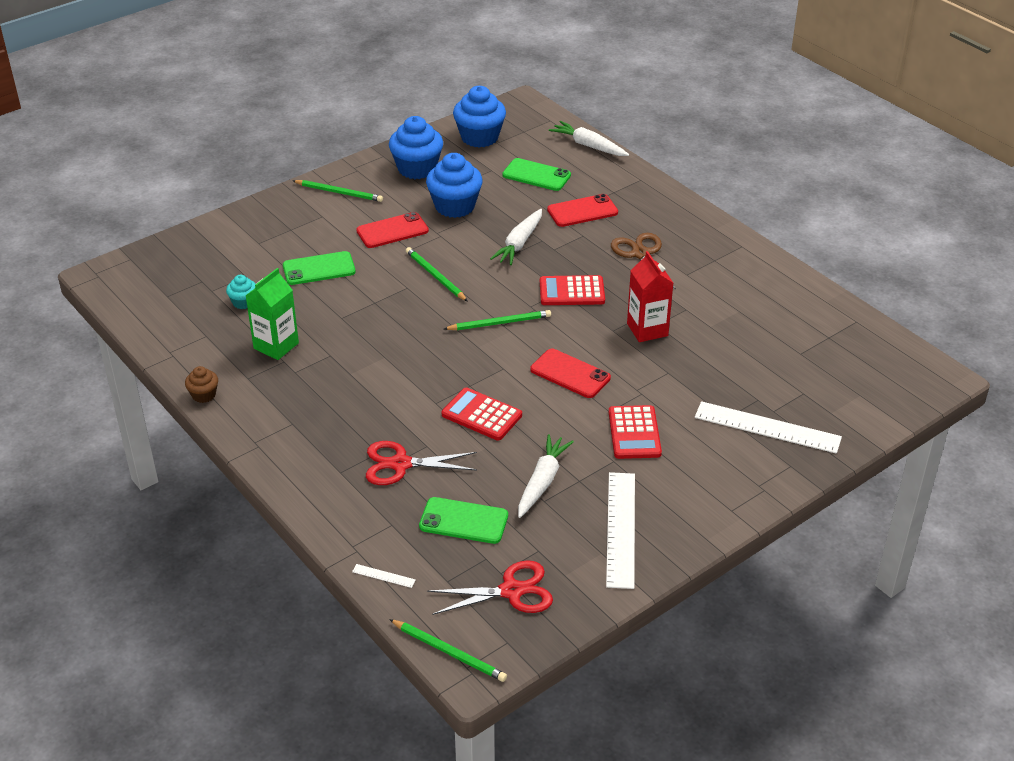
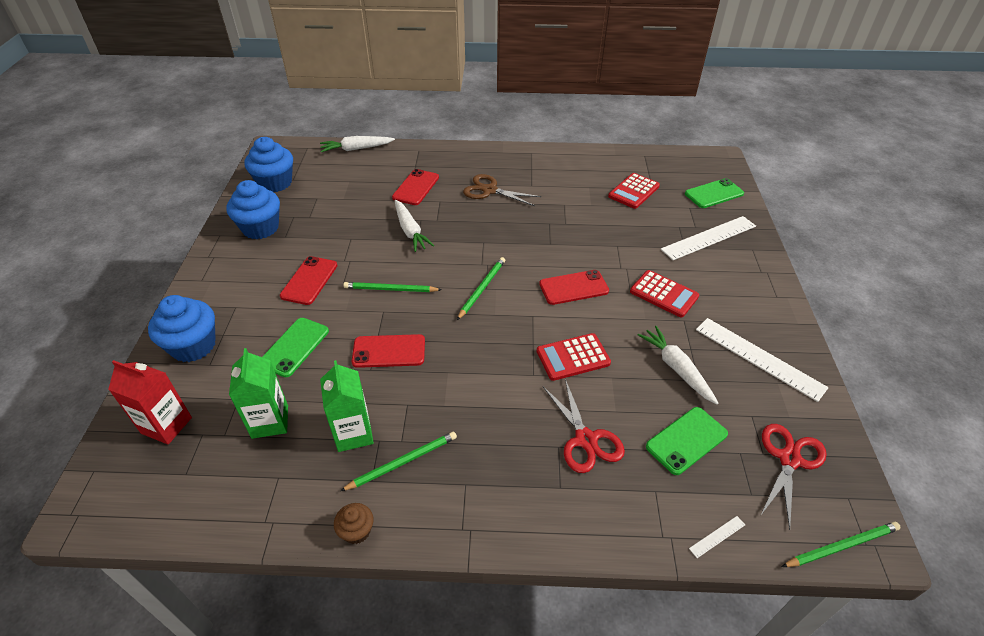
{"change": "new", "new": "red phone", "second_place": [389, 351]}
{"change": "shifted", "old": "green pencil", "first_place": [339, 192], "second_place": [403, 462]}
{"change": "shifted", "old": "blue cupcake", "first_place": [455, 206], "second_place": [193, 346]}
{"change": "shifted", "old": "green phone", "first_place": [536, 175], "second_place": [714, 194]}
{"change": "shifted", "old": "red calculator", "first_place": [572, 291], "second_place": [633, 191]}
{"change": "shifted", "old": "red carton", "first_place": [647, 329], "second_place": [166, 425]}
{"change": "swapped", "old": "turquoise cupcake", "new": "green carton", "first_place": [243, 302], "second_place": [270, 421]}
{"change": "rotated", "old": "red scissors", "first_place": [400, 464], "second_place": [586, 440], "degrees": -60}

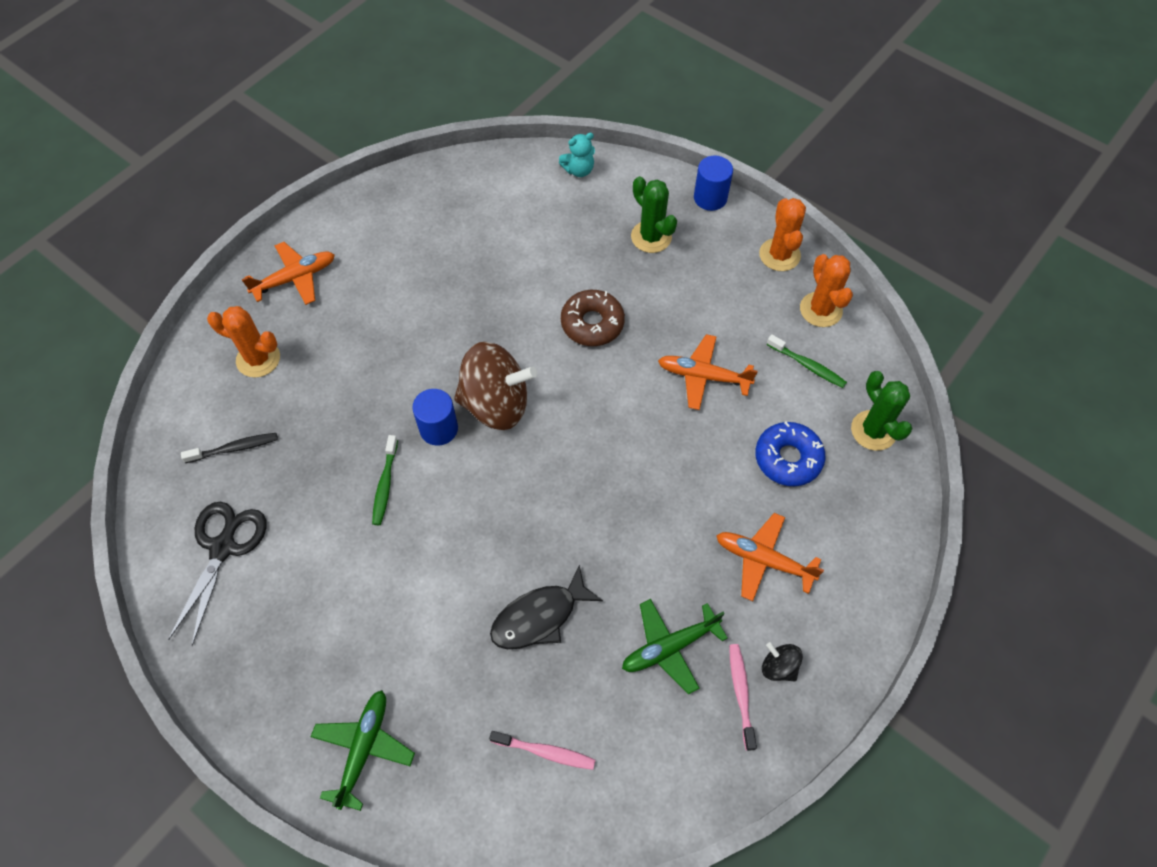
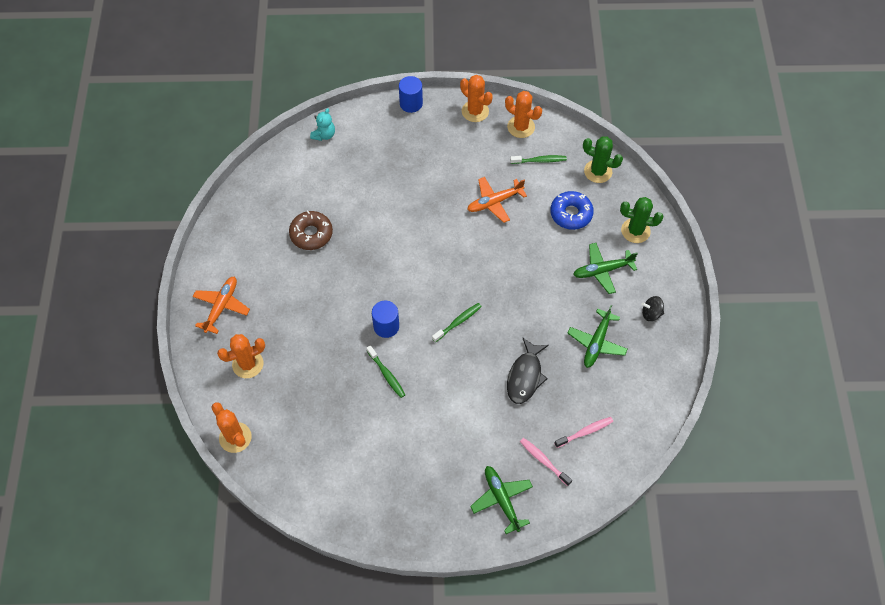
{"change": "gone", "old": "black scissors", "first_place": [223, 547]}
{"change": "gone", "old": "black toothbrush", "first_place": [234, 448]}
{"change": "gone", "old": "brown spinning top", "first_place": [496, 404]}
{"change": "new", "new": "orange cactus", "second_place": [235, 437]}
{"change": "new", "new": "green toothbrush", "second_place": [458, 322]}
{"change": "shifted", "old": "brown donut", "first_place": [592, 323], "second_place": [311, 234]}
{"change": "shifted", "old": "green cactus", "first_place": [651, 237], "second_place": [635, 231]}
{"change": "shifted", "old": "pink toothbrush", "first_place": [741, 693], "second_place": [543, 461]}
{"change": "repainted", "old": "orange plane", "new": "green plane", "first_place": [764, 560], "second_place": [602, 270]}

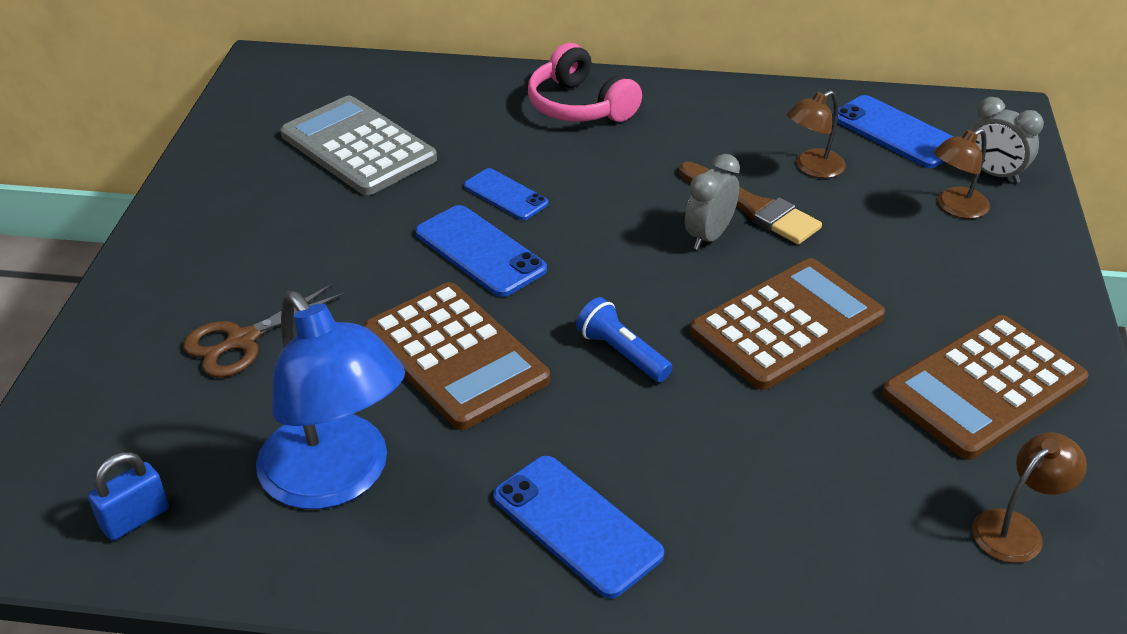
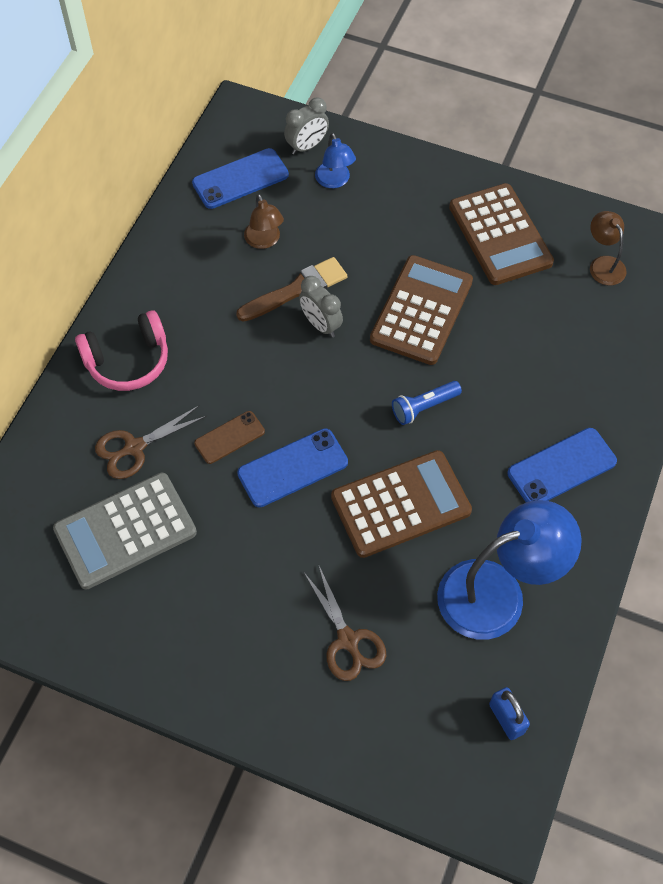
{"change": "new", "new": "brown scissors", "second_place": [134, 447]}
{"change": "repainted", "old": "blue phone", "new": "brown phone", "first_place": [505, 195], "second_place": [229, 437]}
{"change": "repainted", "old": "brown lamp", "new": "blue lamp", "first_place": [955, 207], "second_place": [335, 181]}
{"change": "rotated", "old": "brown calculator", "first_place": [787, 324], "second_place": [421, 310], "degrees": 45}

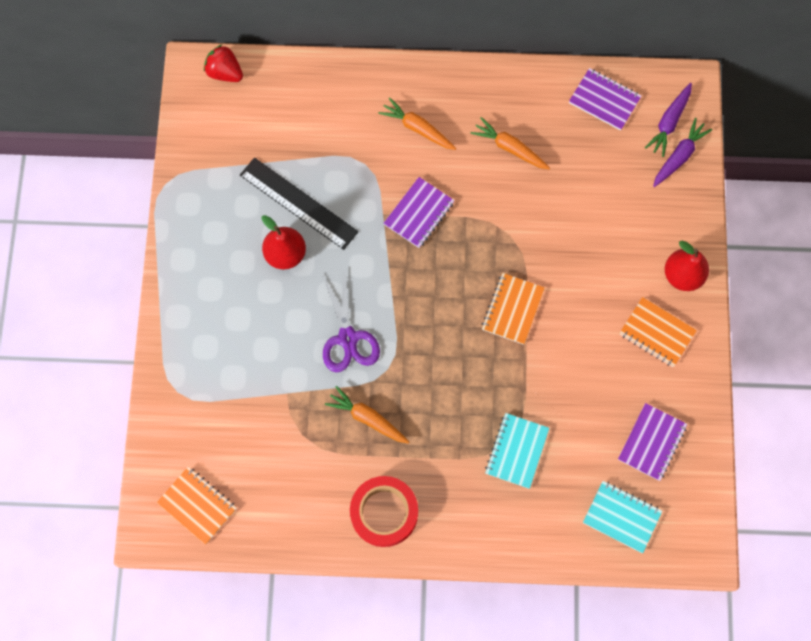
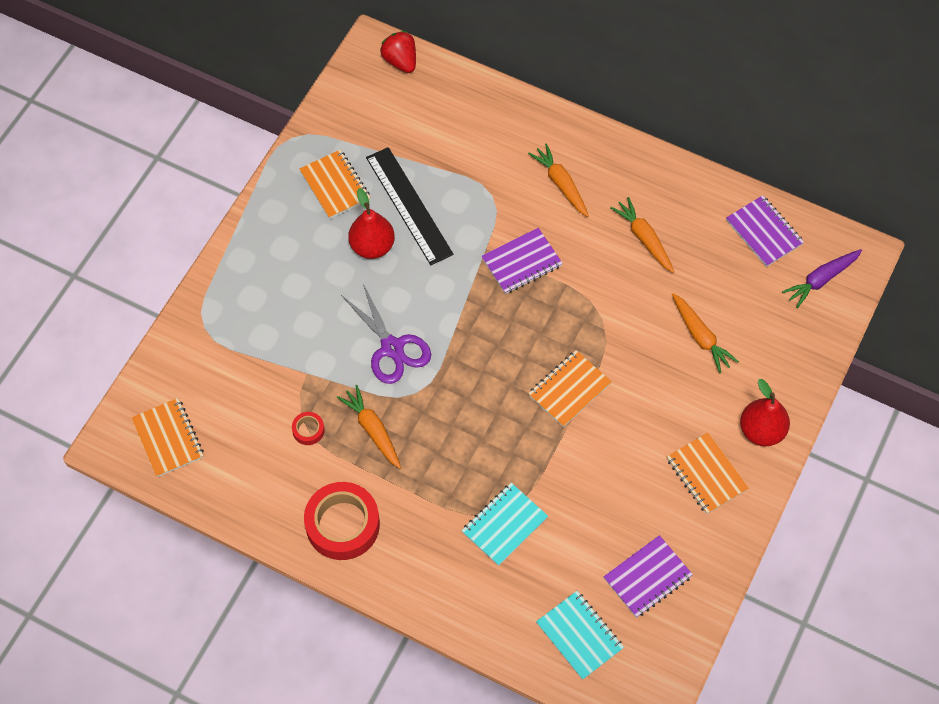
{"change": "gone", "old": "purple carrot", "first_place": [679, 156]}
{"change": "new", "new": "red tape", "second_place": [308, 430]}
{"change": "new", "new": "orange notebook", "second_place": [335, 185]}
{"change": "new", "new": "orange carrot", "second_place": [700, 336]}
{"change": "rotated", "old": "purple scissors", "first_place": [348, 338], "second_place": [392, 348], "degrees": -45}

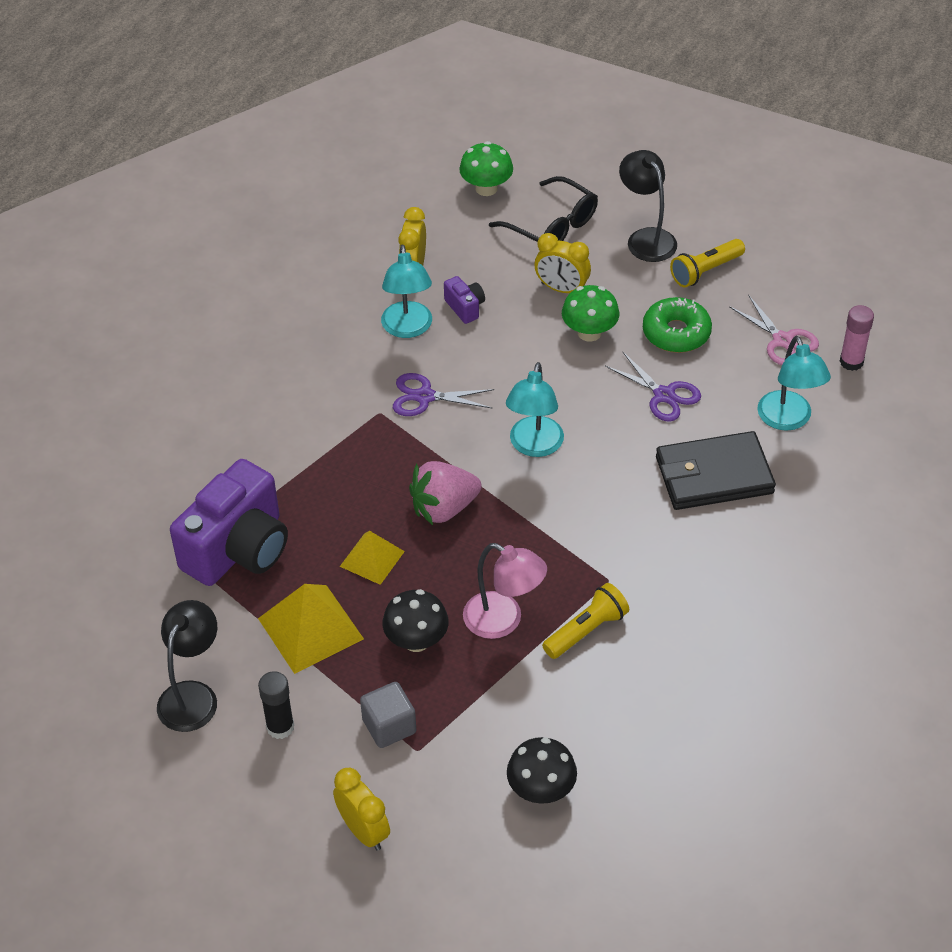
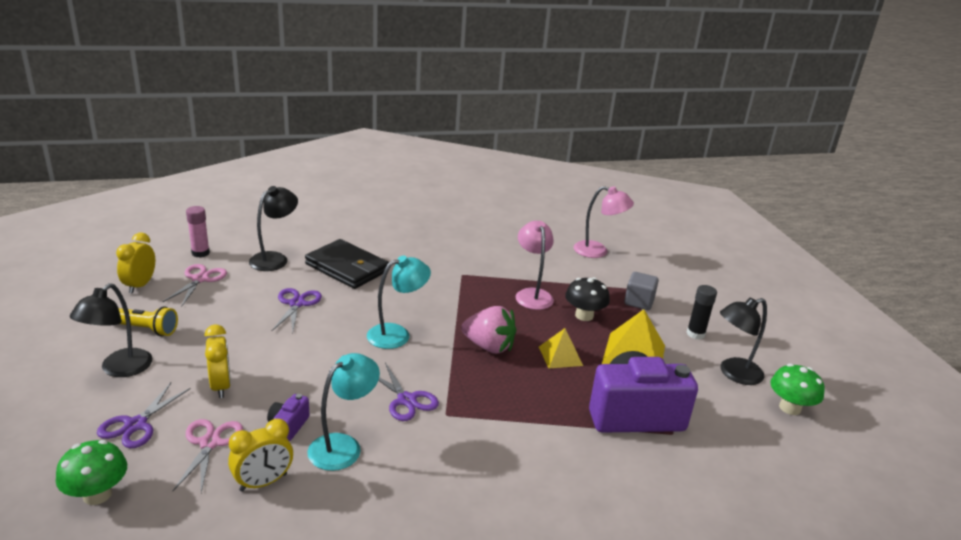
{"change": "gone", "old": "yellow flashlight", "first_place": [586, 630]}
{"change": "gone", "old": "green donut", "first_place": [676, 333]}
{"change": "new", "new": "pink scissors", "second_place": [210, 443]}
{"change": "shifted", "old": "yellow clock", "first_place": [363, 831], "second_place": [140, 285]}
{"change": "shifted", "old": "green mushroom", "first_place": [589, 332], "second_place": [790, 408]}
{"change": "swapped", "old": "black glasses", "new": "purple scissors", "first_place": [552, 226], "second_place": [136, 425]}
{"change": "swapped", "old": "black mushroom", "new": "pink lamp", "first_place": [541, 790], "second_place": [598, 251]}
{"change": "repainted", "old": "turquoise lamp", "new": "black lamp", "first_place": [788, 420], "second_place": [275, 259]}

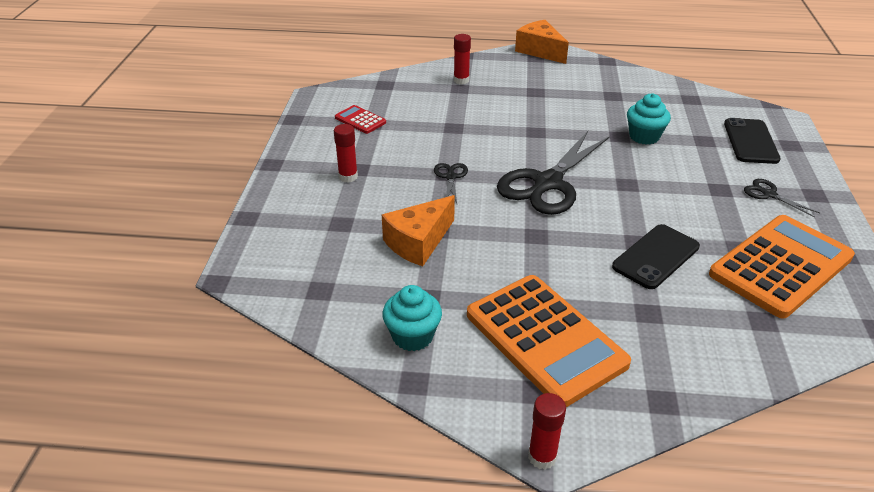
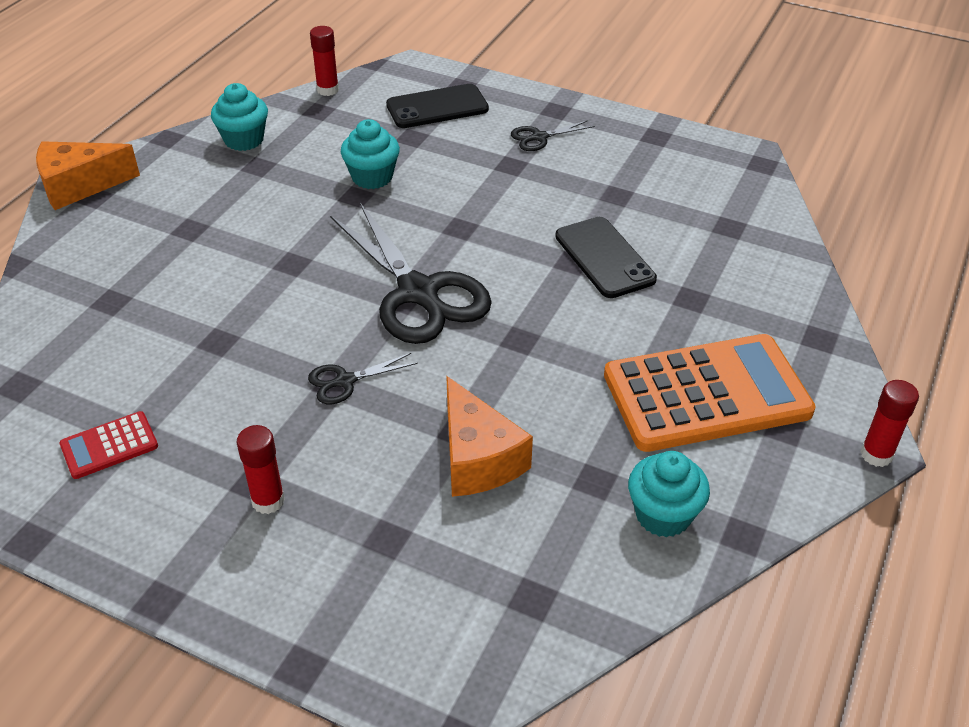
{"change": "gone", "old": "orange calculator", "first_place": [781, 266]}
{"change": "new", "new": "turquoise cupcake", "second_place": [244, 140]}
{"change": "shifted", "old": "red glue stick", "first_place": [461, 80], "second_place": [328, 90]}
{"change": "rotated", "old": "black scissors", "first_place": [450, 177], "second_place": [344, 381], "degrees": -45}
{"change": "rotated", "old": "black phone", "first_place": [751, 141], "second_place": [437, 107], "degrees": -45}

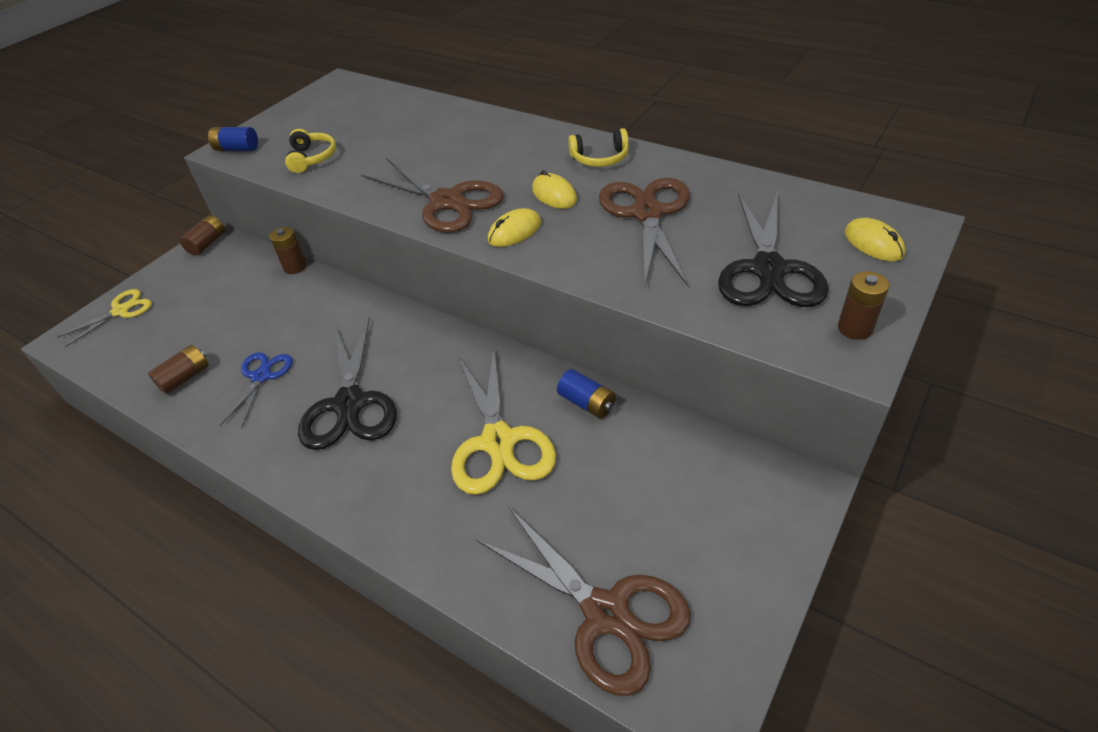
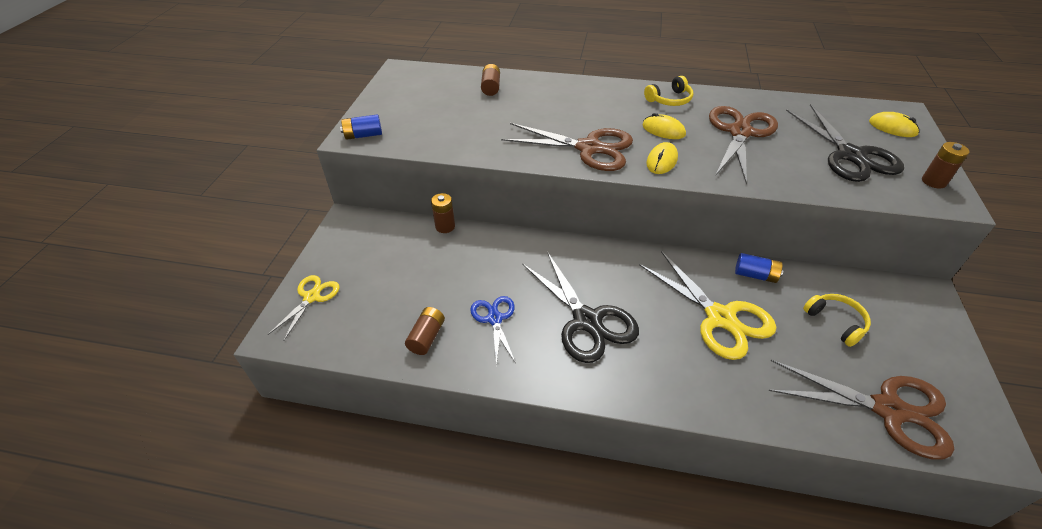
{"change": "shifted", "old": "brown battery", "first_place": [207, 243], "second_place": [491, 87]}
{"change": "shifted", "old": "yellow headphones", "first_place": [312, 158], "second_place": [836, 322]}
{"change": "rotated", "old": "brown scissors", "first_place": [647, 214], "second_place": [740, 132], "degrees": 45}

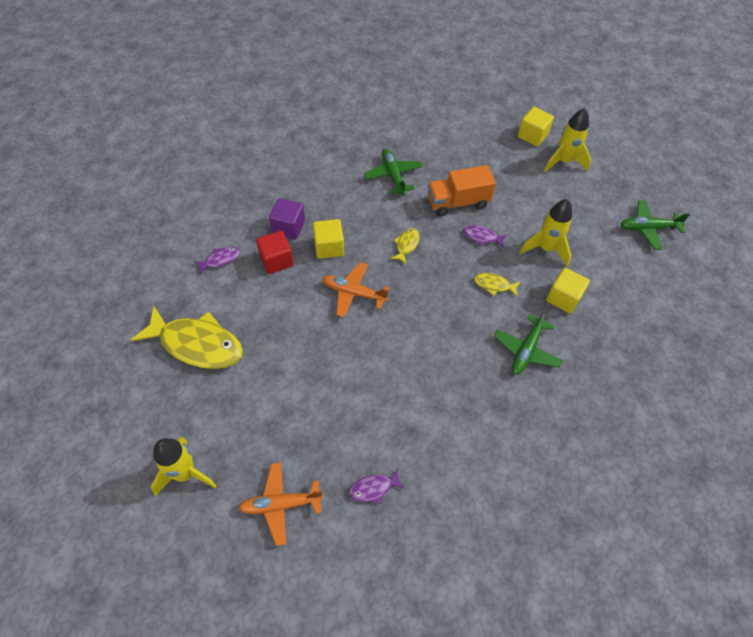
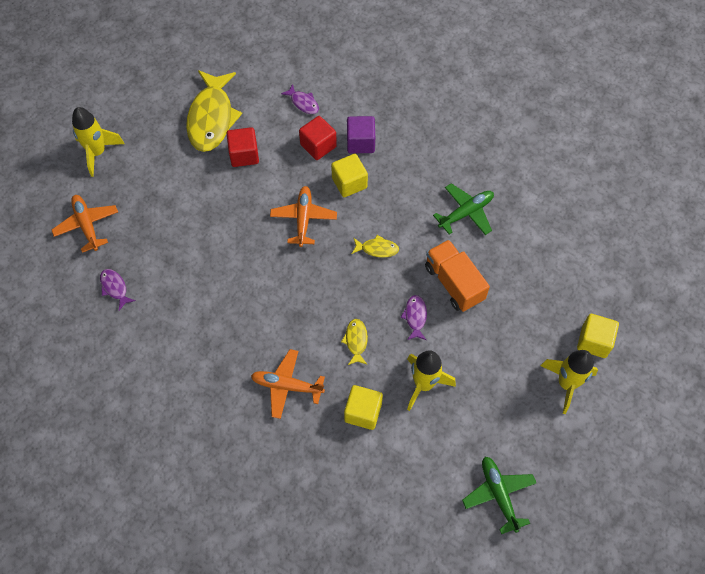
{"change": "new", "new": "red cube", "second_place": [244, 155]}
{"change": "repainted", "old": "green plane", "new": "orange plane", "first_place": [526, 350], "second_place": [287, 386]}

